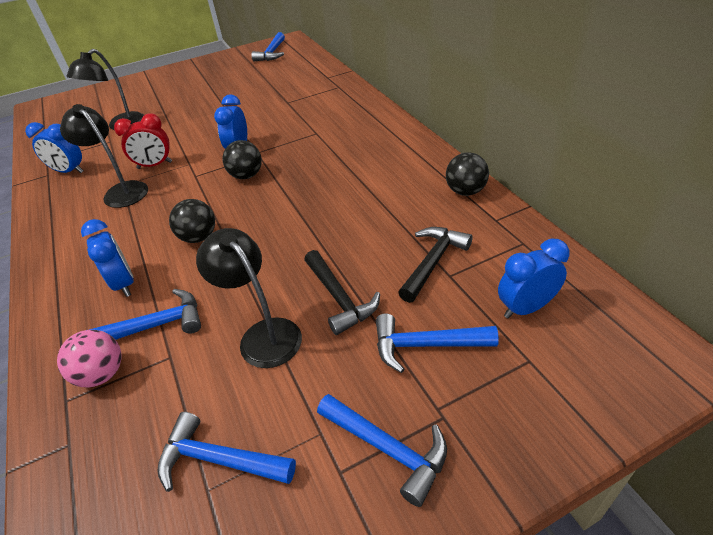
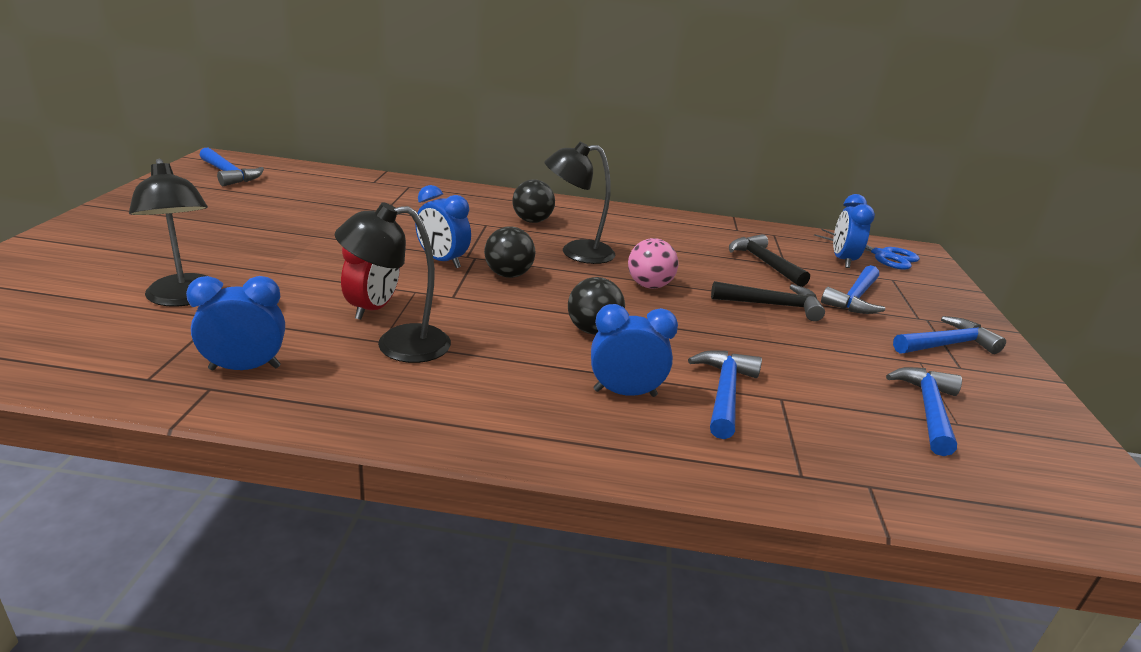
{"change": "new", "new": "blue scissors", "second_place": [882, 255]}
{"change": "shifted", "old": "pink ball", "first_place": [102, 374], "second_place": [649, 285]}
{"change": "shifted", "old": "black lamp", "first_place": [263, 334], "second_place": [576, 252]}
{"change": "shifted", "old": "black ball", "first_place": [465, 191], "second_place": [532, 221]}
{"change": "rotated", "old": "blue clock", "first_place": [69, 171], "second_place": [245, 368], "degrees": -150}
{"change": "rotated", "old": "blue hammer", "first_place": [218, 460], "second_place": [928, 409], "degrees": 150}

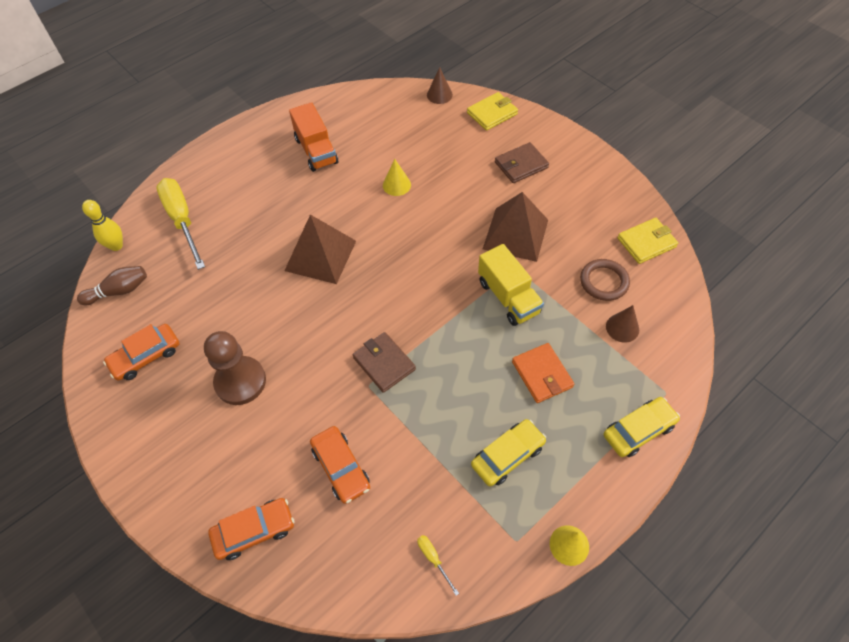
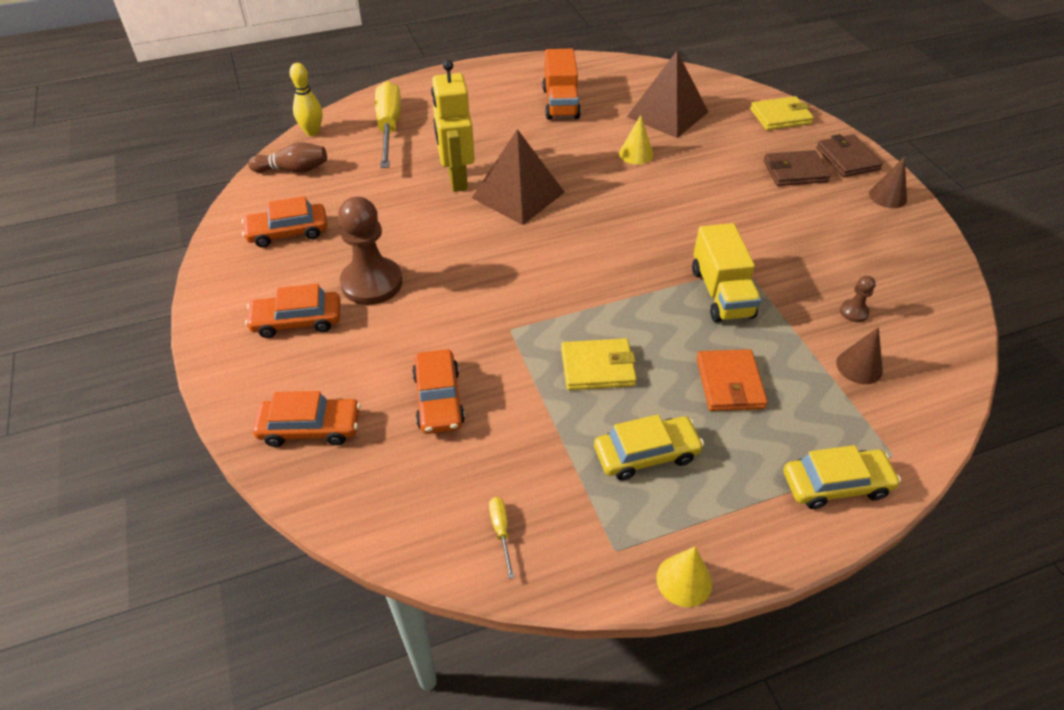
{"change": "new", "new": "orange car", "second_place": [297, 321]}
{"change": "new", "new": "yellow robot", "second_place": [457, 180]}
{"change": "shifted", "old": "brown wallet", "first_place": [384, 363], "second_place": [847, 159]}
{"change": "shifted", "old": "brown cone", "first_place": [439, 95], "second_place": [887, 196]}
{"change": "shifted", "old": "brown pyramid", "first_place": [515, 234], "second_place": [667, 114]}
{"change": "shifted", "old": "yellow wallet", "first_place": [646, 242], "second_place": [597, 367]}
{"change": "swapped", "old": "brown ring", "new": "brown pawn", "first_place": [604, 282], "second_place": [854, 312]}

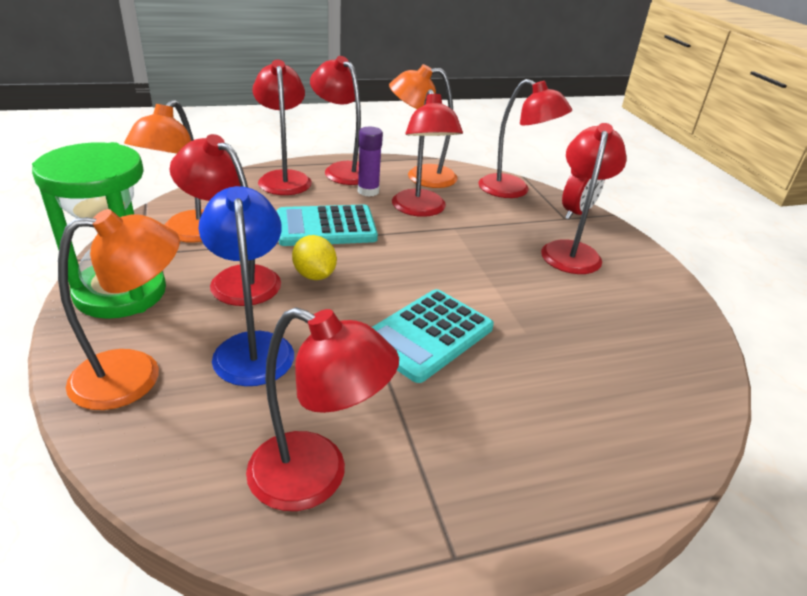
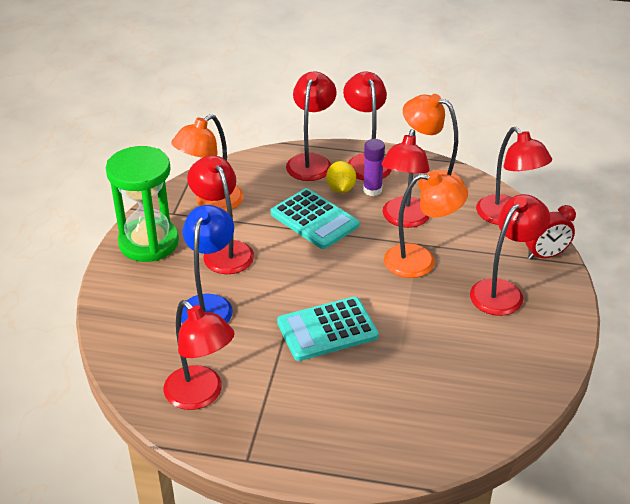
{"change": "shifted", "old": "orange lamp", "first_place": [135, 375], "second_place": [420, 262]}
{"change": "shifted", "old": "yellow lemon", "first_place": [314, 275], "second_place": [340, 189]}
{"change": "rotated", "old": "turquoise calculator", "first_place": [326, 227], "second_place": [314, 219], "degrees": -150}

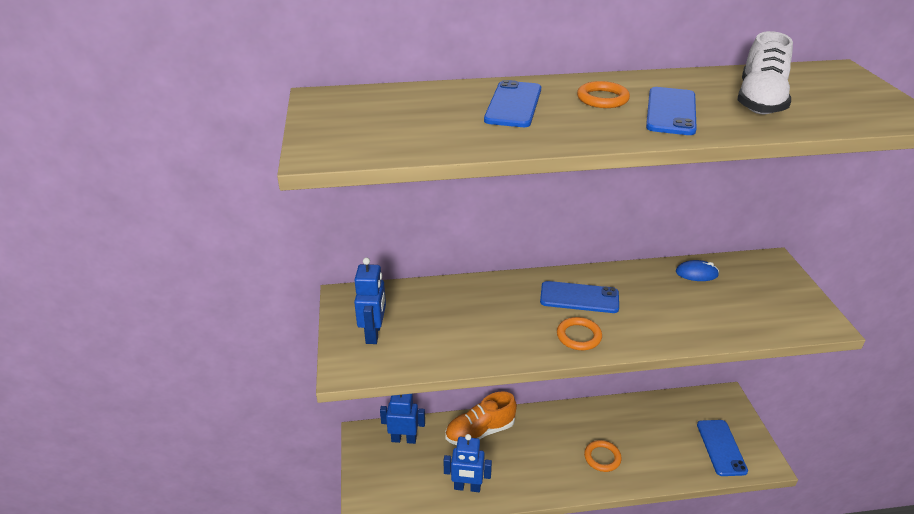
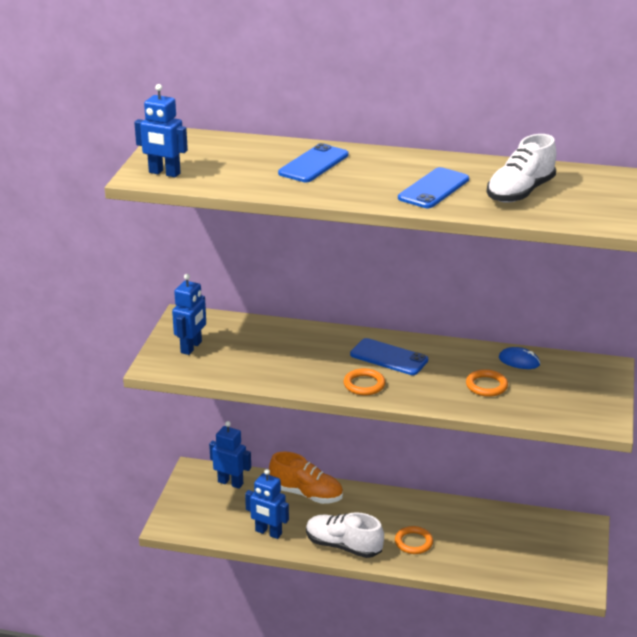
{"change": "gone", "old": "blue phone", "first_place": [721, 447]}
{"change": "new", "new": "blue robot", "second_place": [164, 173]}
{"change": "new", "new": "white shoe", "second_place": [343, 546]}
{"change": "shifted", "old": "orange ring", "first_place": [602, 99], "second_place": [486, 386]}
{"change": "rotated", "old": "orange shoe", "first_place": [480, 431], "second_place": [306, 494], "degrees": -150}

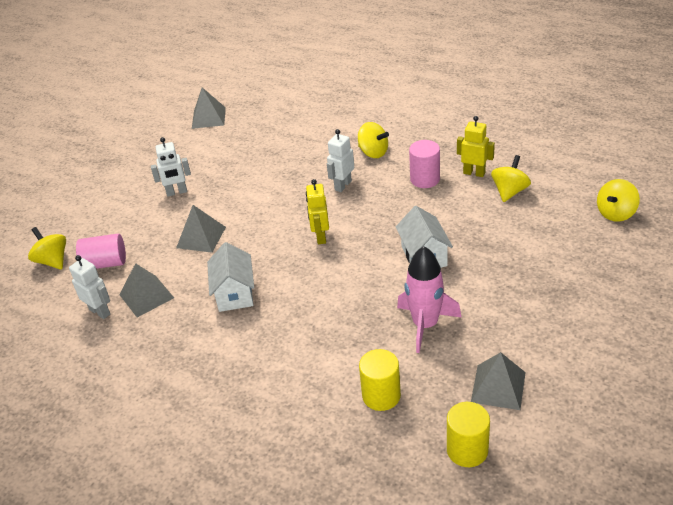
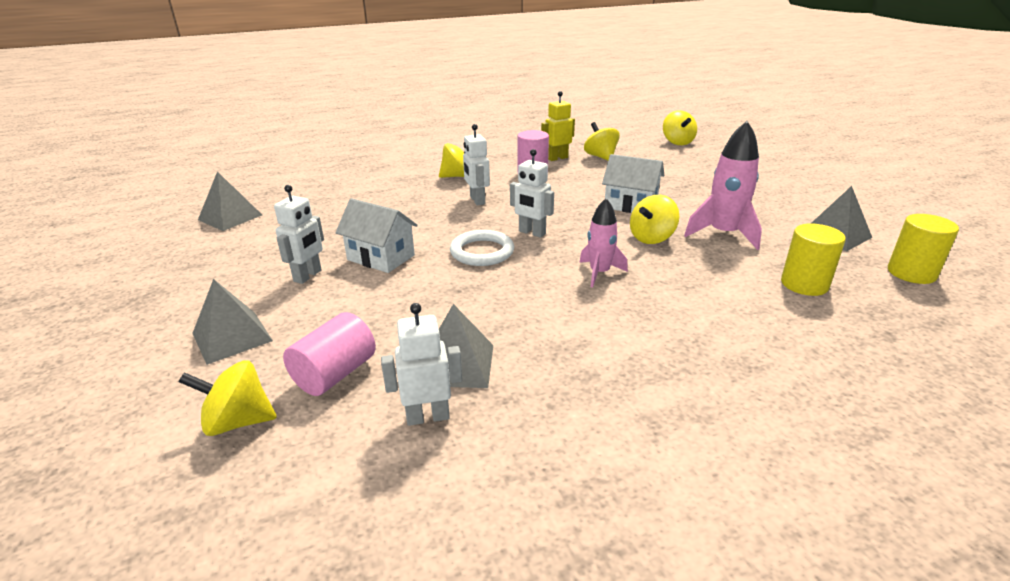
{"change": "new", "new": "white ring", "second_place": [482, 252]}
{"change": "new", "new": "pink rocket", "second_place": [599, 273]}
{"change": "new", "new": "yellow spinning top", "second_place": [651, 238]}
{"change": "shifted", "old": "grey pyramid", "first_place": [201, 237], "second_place": [232, 337]}
{"change": "shifted", "old": "white house", "first_place": [234, 293], "second_place": [381, 257]}
{"change": "repainted", "old": "yellow robot", "new": "white robot", "first_place": [320, 237], "second_place": [532, 233]}

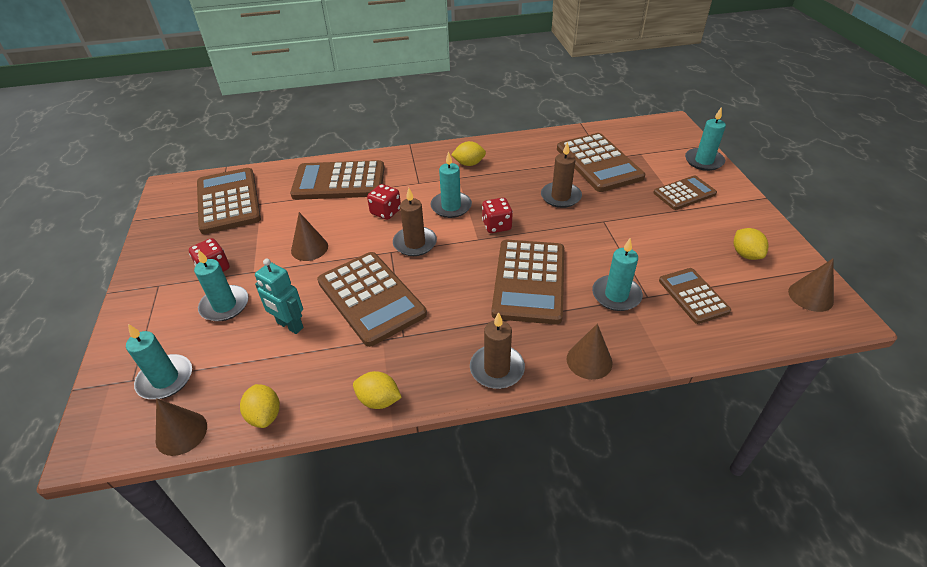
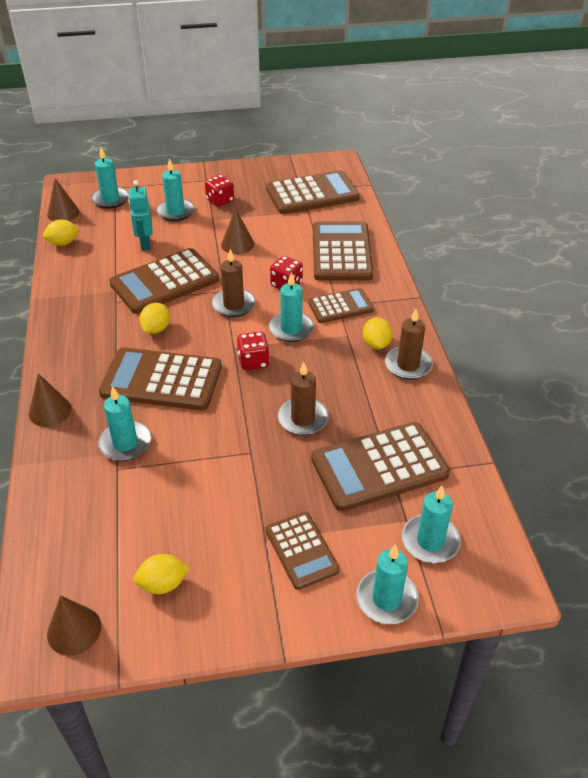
{"change": "new", "new": "turquoise candle", "second_place": [430, 541]}
{"change": "shifted", "old": "yellow lemon", "first_place": [379, 400], "second_place": [156, 329]}
{"change": "shifted", "old": "brown candle", "first_place": [497, 369], "second_place": [408, 365]}
{"change": "shifted", "old": "brown calculator", "first_place": [693, 296], "second_place": [340, 306]}
{"change": "rotated", "old": "turquoise robot", "first_place": [289, 325], "second_place": [145, 244], "degrees": -45}

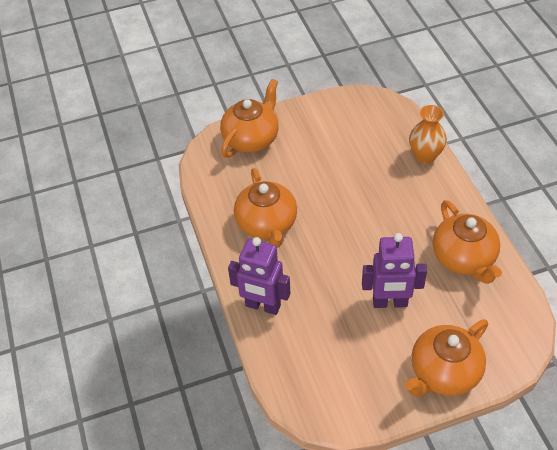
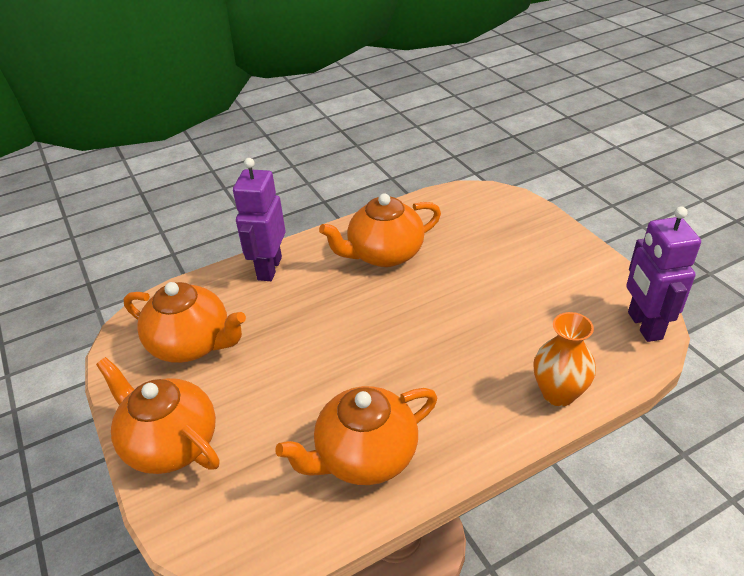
{"change": "shifted", "old": "orange teapot", "first_place": [251, 138], "second_place": [192, 344]}
{"change": "shifted", "old": "purple robot", "first_place": [390, 302], "second_place": [644, 326]}

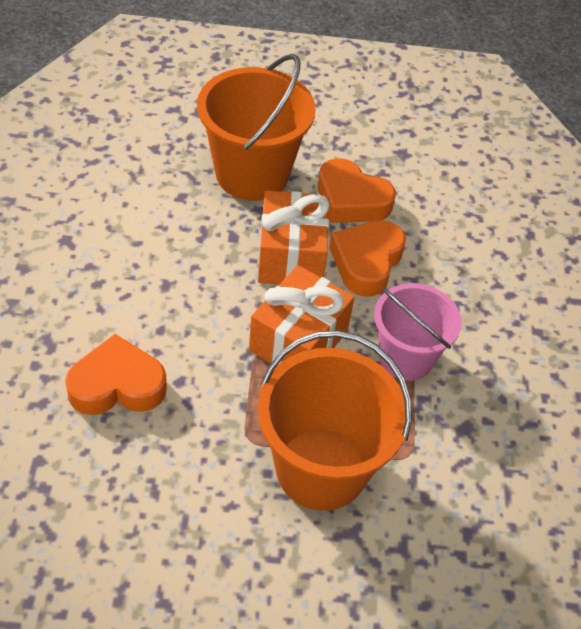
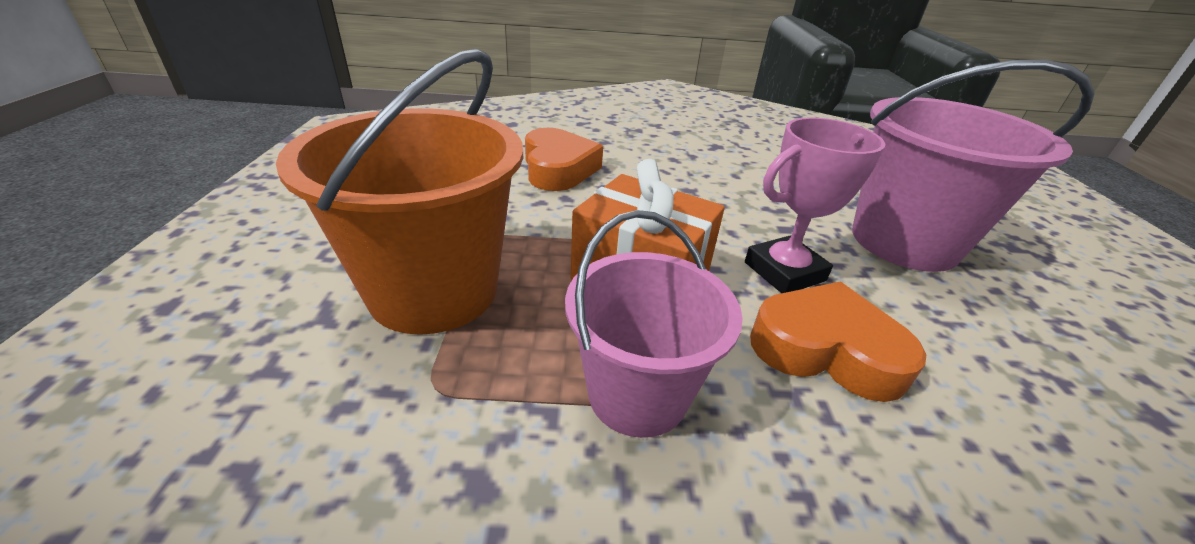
{"change": "gone", "old": "orange heart", "first_place": [351, 200]}
{"change": "swapped", "old": "orange gift", "new": "pink trophy", "first_place": [291, 256], "second_place": [784, 271]}
{"change": "repainted", "old": "orange bucket", "new": "pink bucket", "first_place": [252, 174], "second_place": [904, 242]}

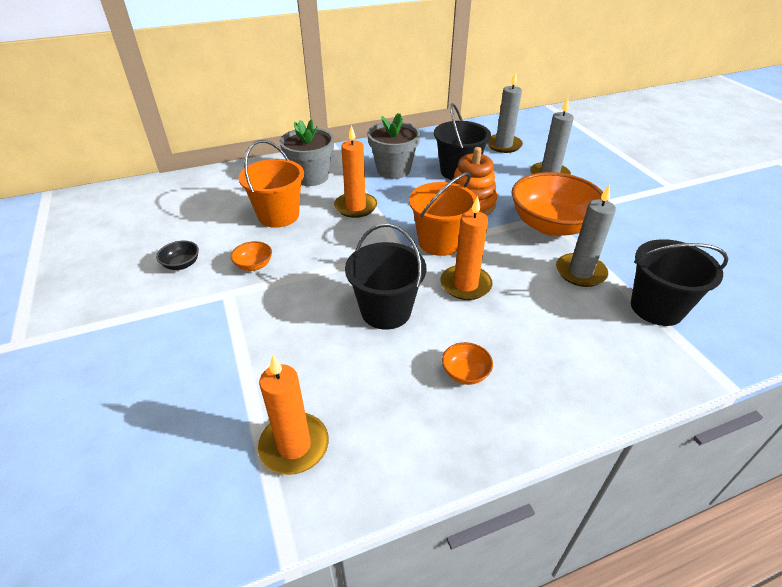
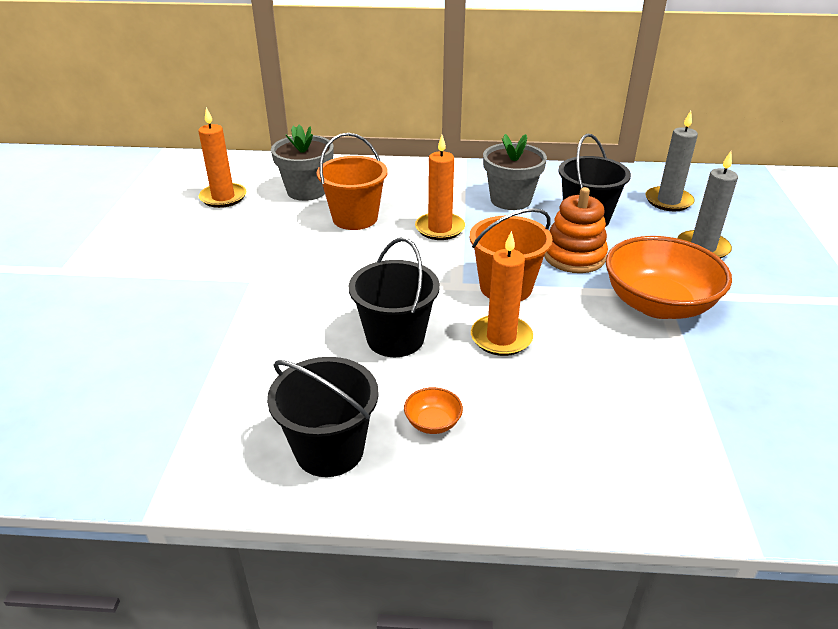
{"change": "gone", "old": "black bowl", "first_place": [181, 264]}
{"change": "gone", "old": "orange bowl", "first_place": [254, 265]}
{"change": "gone", "old": "grey candle", "first_place": [580, 272]}
{"change": "shifted", "old": "orange candle", "first_place": [294, 445], "second_place": [223, 197]}
{"change": "shifted", "old": "grey flower pot", "first_place": [311, 177], "second_place": [307, 191]}
{"change": "shifted", "old": "black bucket", "first_place": [656, 308], "second_place": [329, 450]}

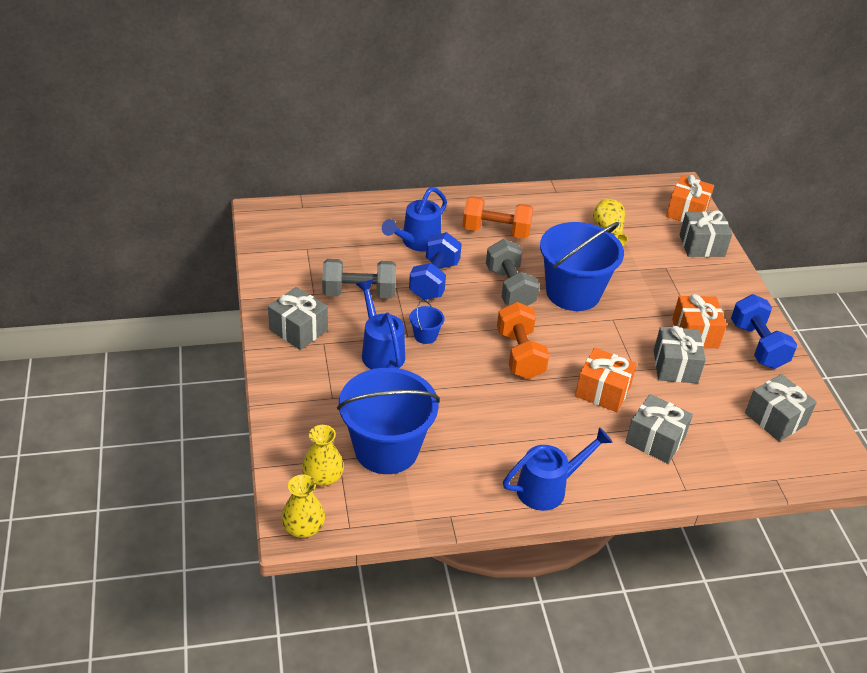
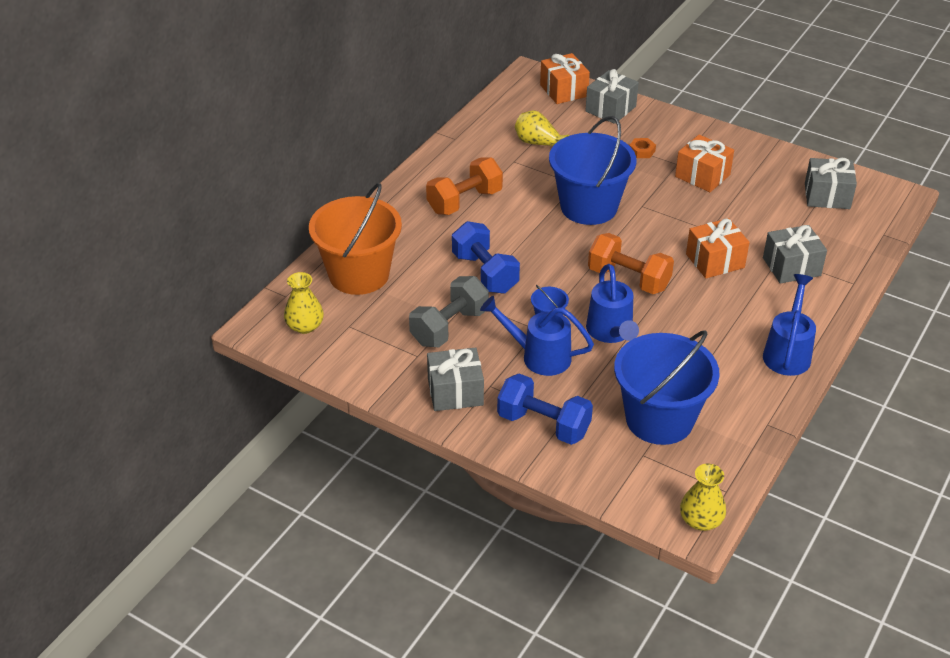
{"change": "gone", "old": "grey dumbbell", "first_place": [510, 288]}
{"change": "gone", "old": "grey gift", "first_place": [675, 366]}
{"change": "new", "new": "orange bucket", "second_place": [359, 274]}
{"change": "new", "new": "orange nut", "second_place": [642, 151]}
{"change": "shifted", "old": "yellow vase", "first_place": [323, 477], "second_place": [305, 326]}
{"change": "shifted", "old": "blue watering can", "first_place": [417, 242], "second_place": [611, 332]}
{"change": "shifted", "old": "blue dumbbell", "first_place": [757, 345], "second_place": [543, 424]}

